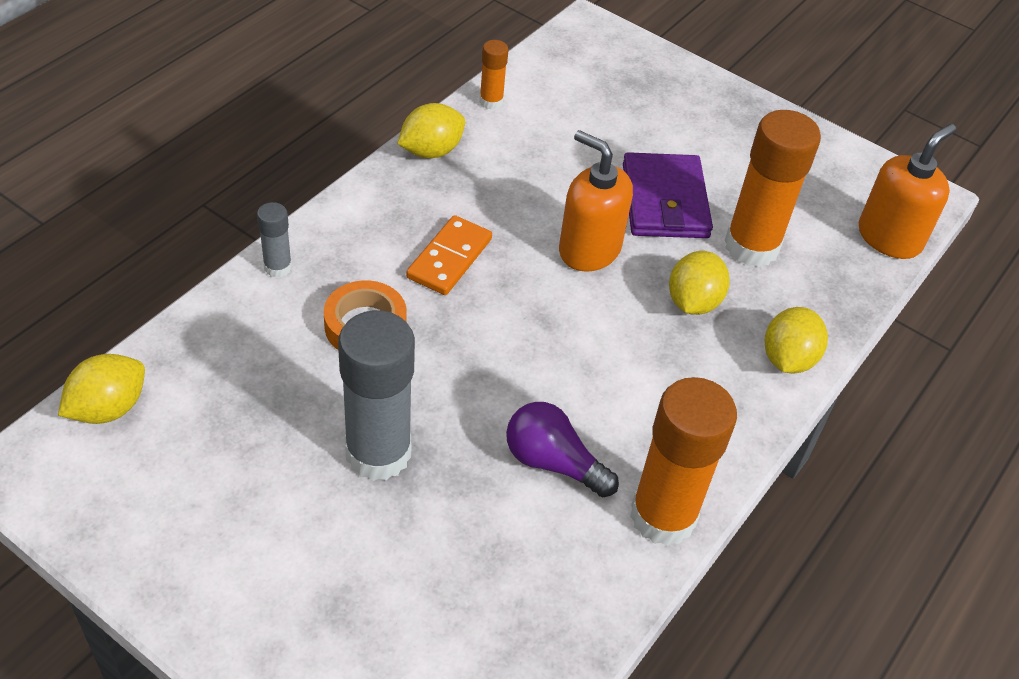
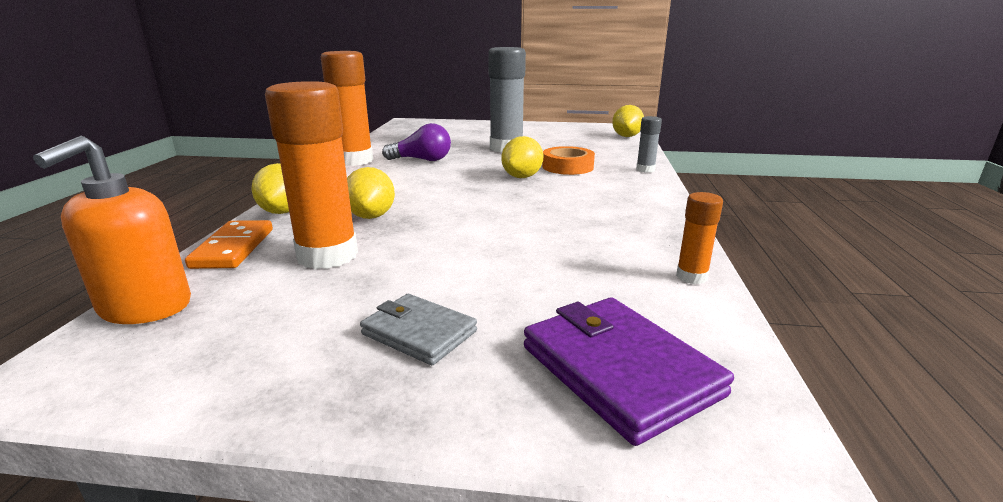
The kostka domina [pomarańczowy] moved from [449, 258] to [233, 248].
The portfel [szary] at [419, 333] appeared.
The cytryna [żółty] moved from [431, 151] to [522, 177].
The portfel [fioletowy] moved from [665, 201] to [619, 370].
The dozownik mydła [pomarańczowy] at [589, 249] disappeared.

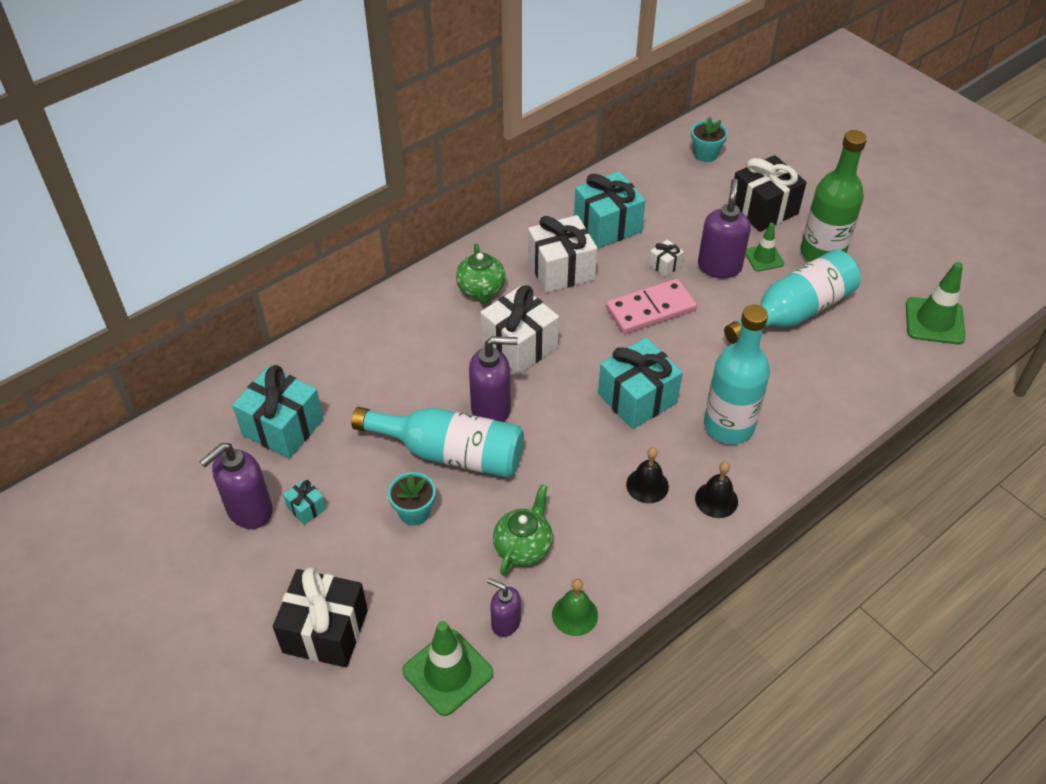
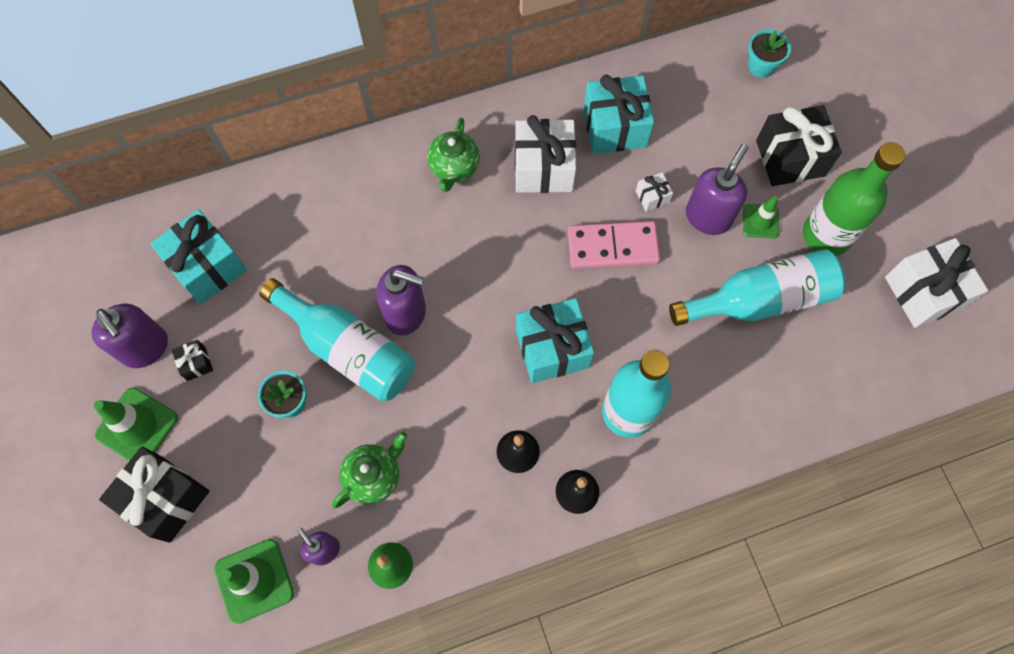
The dozownik mydła [fioletowy] at [249, 511] turned 105 degrees counterclockwise.
The pachołek [zielony] moved from [934, 321] to [137, 426].
The prezent [turkusowy] at [306, 508] became the prezent [czarny] at [196, 363].
The prezent [biały] moved from [519, 345] to [923, 292].

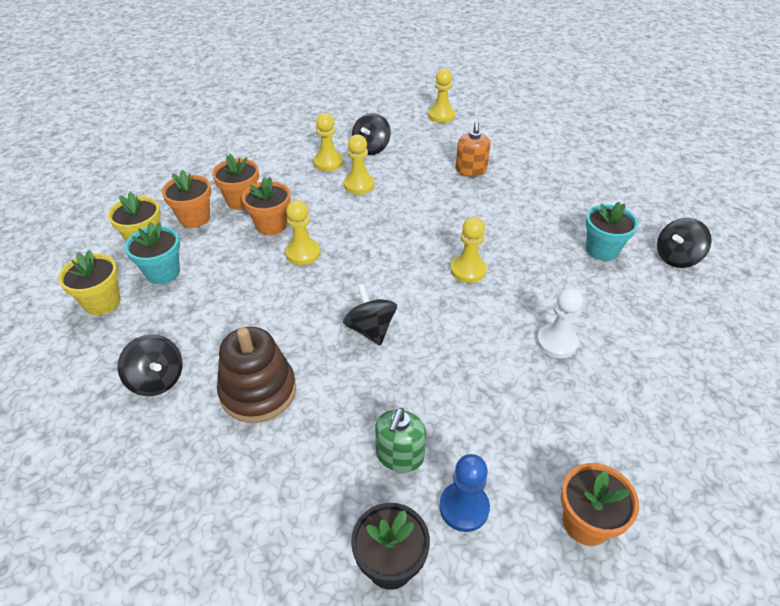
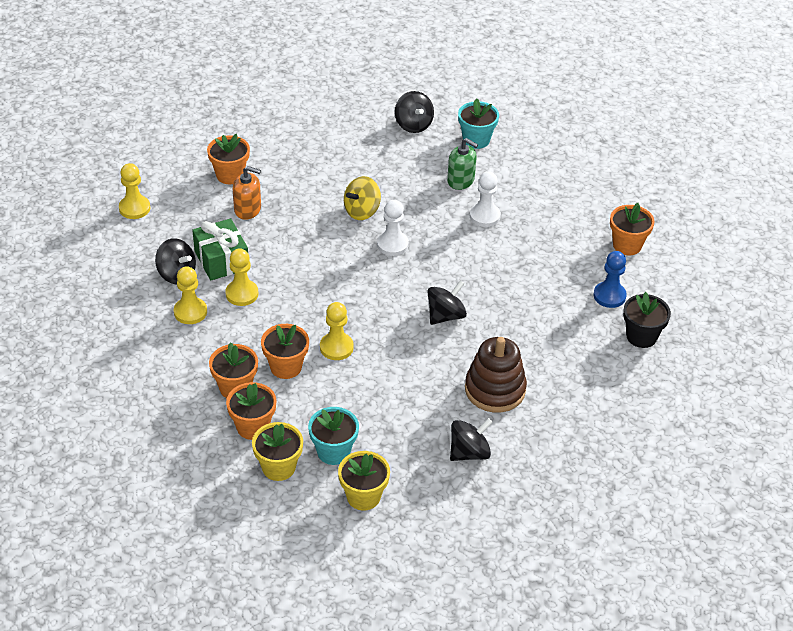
The prezent [zielony] at [221, 260] appeared.
The doniczka [pomarańczowy] at [230, 175] appeared.
The bączek [żółty] at [362, 211] appeared.
The pionek [żółty] at [468, 270] became the pionek [biały] at [392, 244].
The bączek [czarny] at [370, 329] turned 150 degrees clockwise.
The dozownik mydła [zielony] moved from [399, 455] to [461, 180].
The doniczka [turkusowy] moved from [602, 250] to [476, 140].

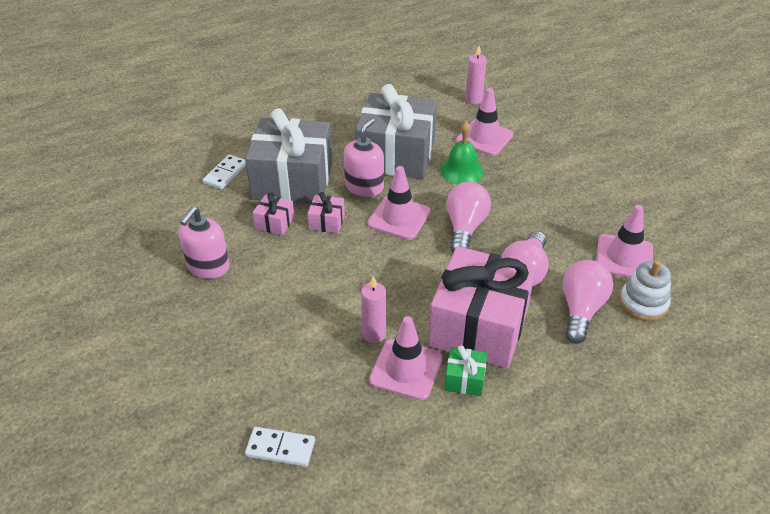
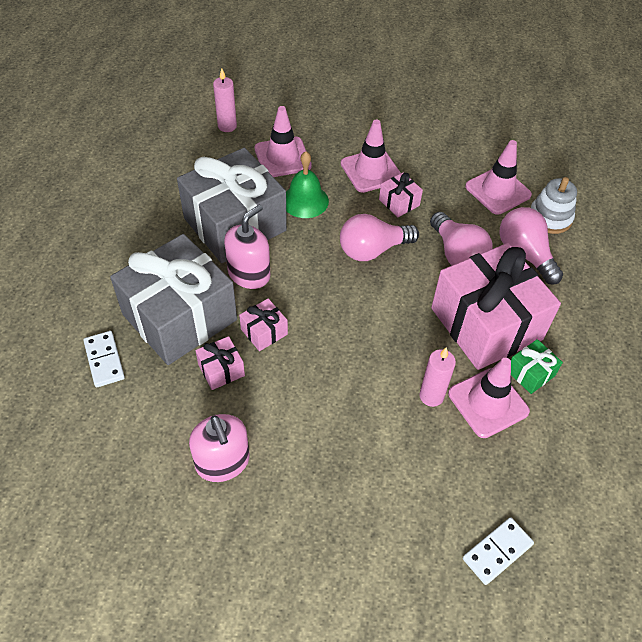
The dozownik mydła [różowy] at [364, 187] turned 60 degrees clockwise.
The żarówka [różowy] at [465, 228] turned 75 degrees counterclockwise.
The pachołek [różowy] moved from [399, 218] to [371, 171].
The prezent [różowy] at [399, 202] appeared.

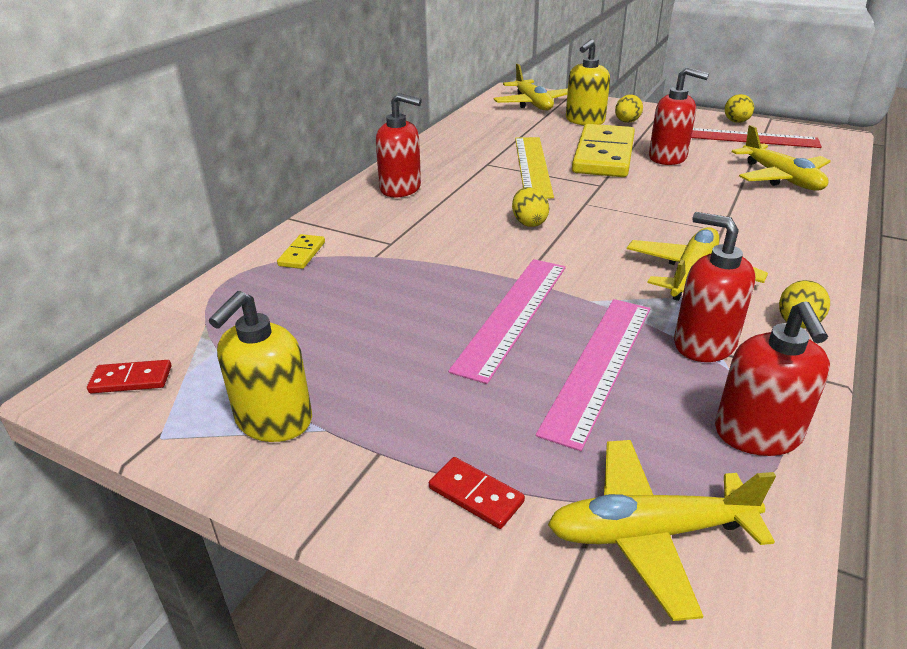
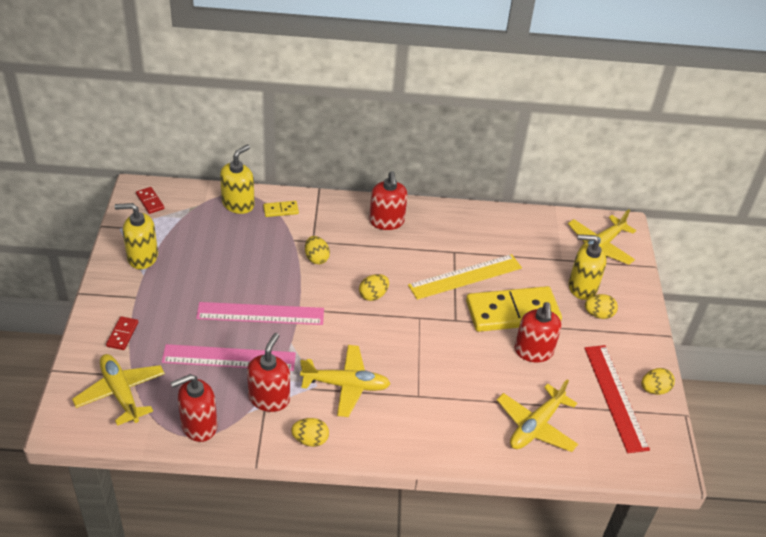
The dozownik mydła [żółty] at [238, 204] appeared.
The jajko [żółty] at [316, 258] appeared.

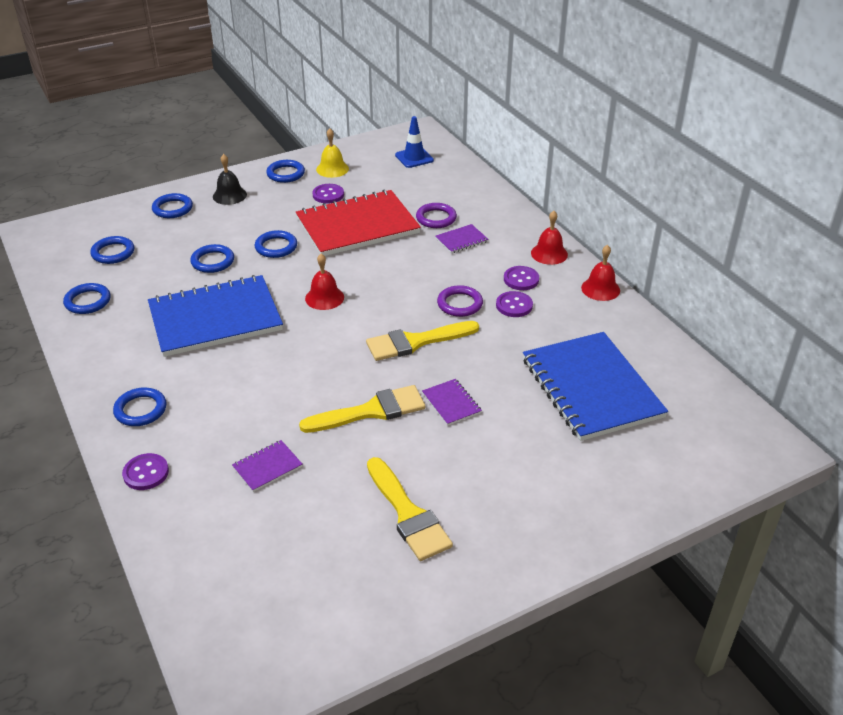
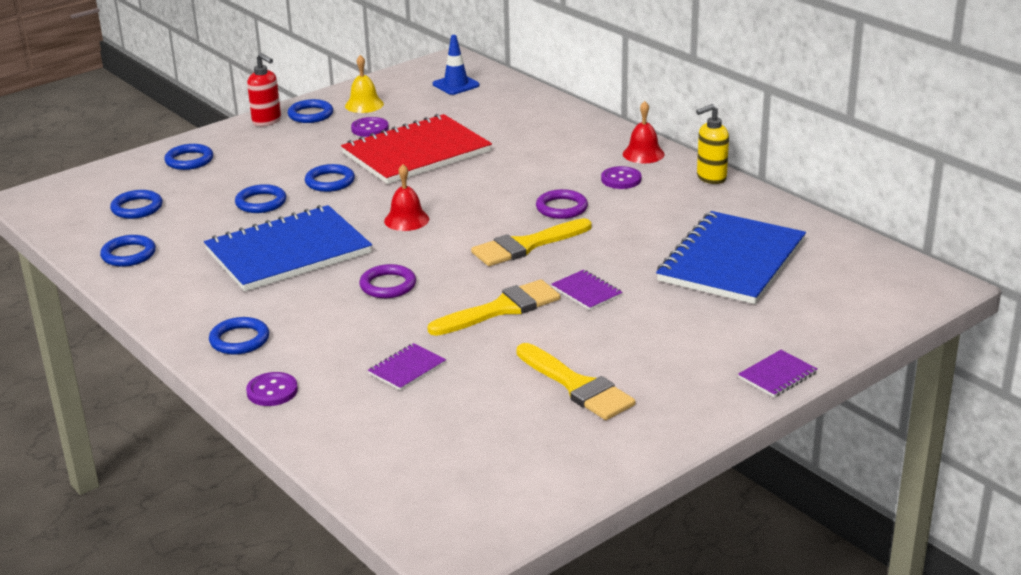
The dozownik mydła [czerwony] at [267, 121] appeared.
The pierścień [fioletowy] moved from [436, 218] to [388, 285].
The zeszyt [niebieski] at [591, 388] turned 60 degrees clockwise.
The dzwonek [czerwony] at [600, 289] was replaced by the dozownik mydła [żółty] at [711, 178].
The zeszyt [fioletowy] moved from [461, 240] to [777, 375].
The dzwonek [czarny] at [229, 195] disappeared.
The guzik [fioletowy] at [514, 305] disappeared.

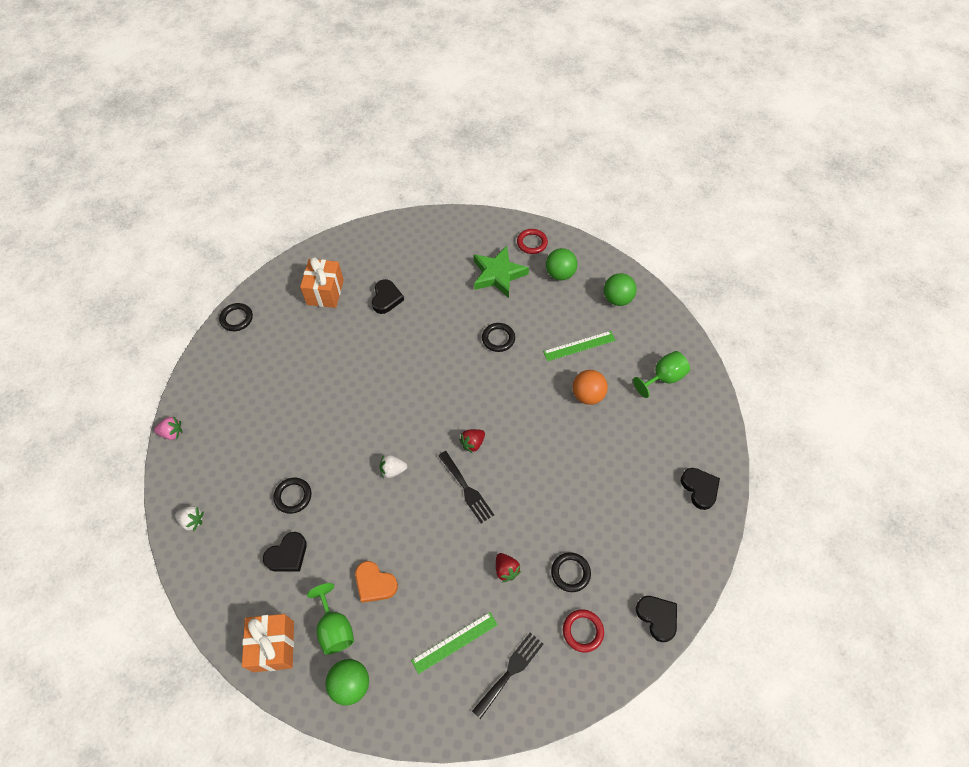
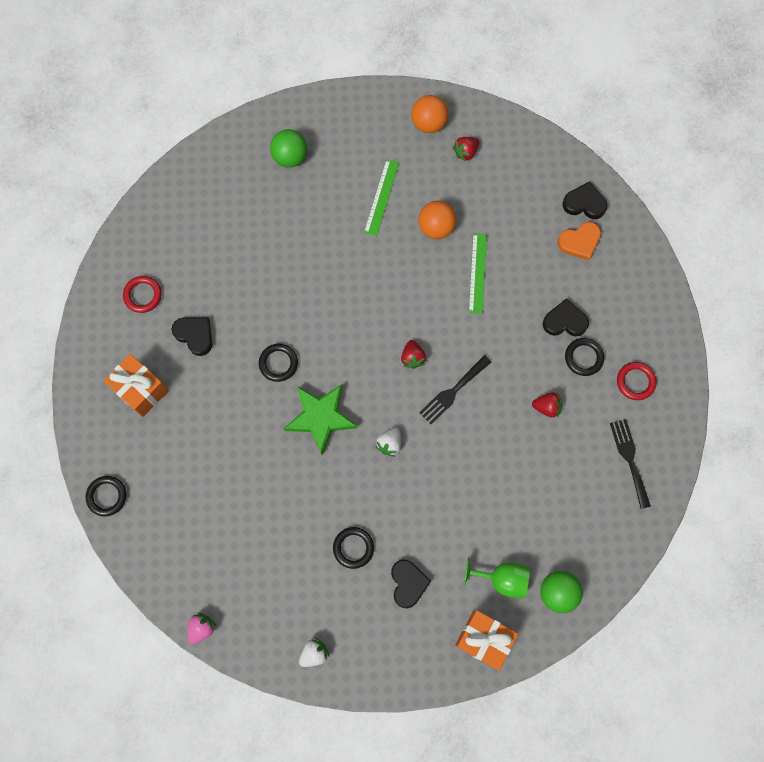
The pierścień [czerwony] moved from [532, 243] to [143, 295].
The pierścień [czarny] moved from [498, 338] to [278, 363].
The gwiazda [zielony] moved from [498, 275] to [320, 418].
The piłka [pomarańczowy] at [428, 123] appeared.
The widelec [czarny] at [466, 489] turned 135 degrees clockwise.
The kielich [zielony] at [663, 378] was replaced by the truskawka [czerwony] at [465, 152].
The linijka [zielony] moved from [454, 642] to [477, 273].
The serce [czarny] moved from [657, 617] to [564, 321].
The serce [pomarańczowy] moved from [375, 583] to [579, 242].
The piłka [zielony] at [617, 299] disappeared.

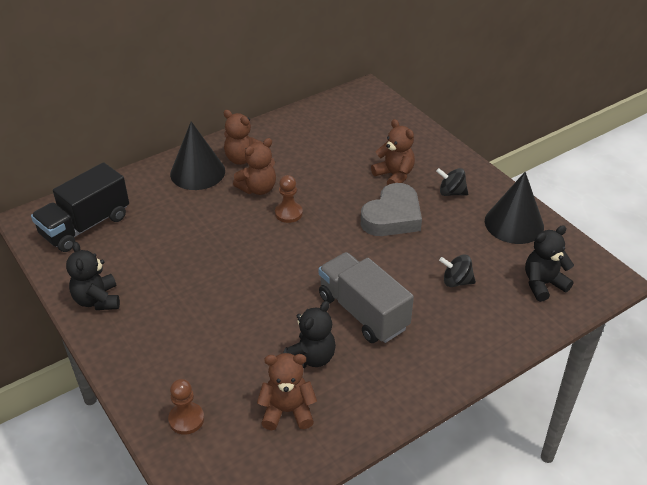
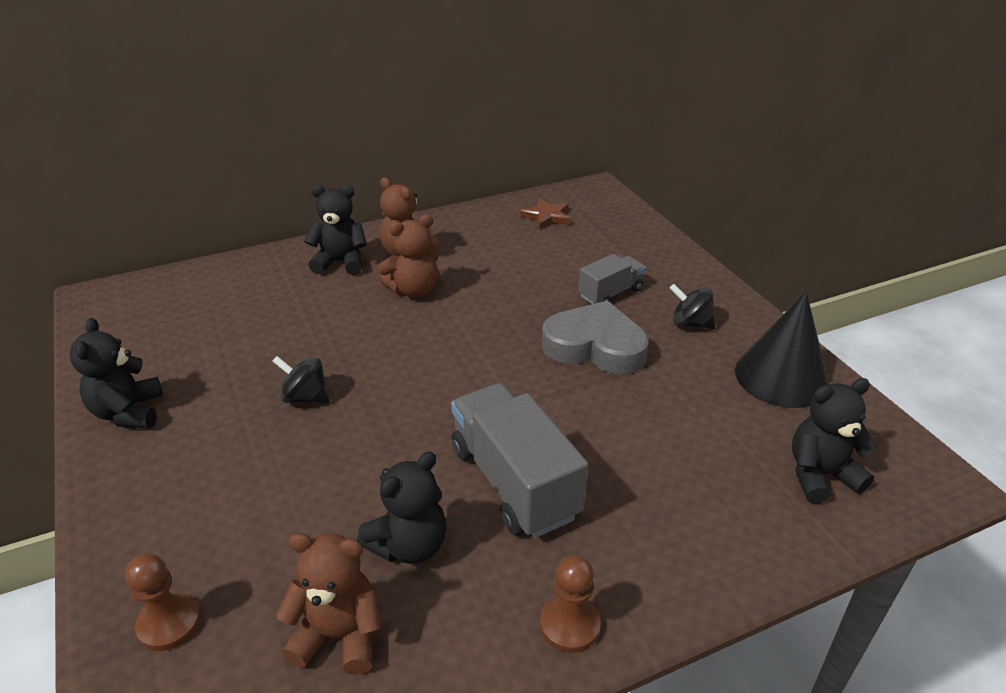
The bączek [czarny] moved from [456, 281] to [305, 397].
The stożek [czarny] at [197, 172] was replaced by the miś [czarny] at [340, 262].
The gwiazda [brązowy] at [547, 216] appeared.
The pionek [brązowy] moved from [288, 213] to [569, 625].
The serce [szary] at [392, 217] turned 120 degrees counterclockwise.
The miś [brązowy] at [394, 176] was replaced by the ciężarówka [szary] at [610, 293].
The ciężarówka [czarny] at [85, 226] disappeared.

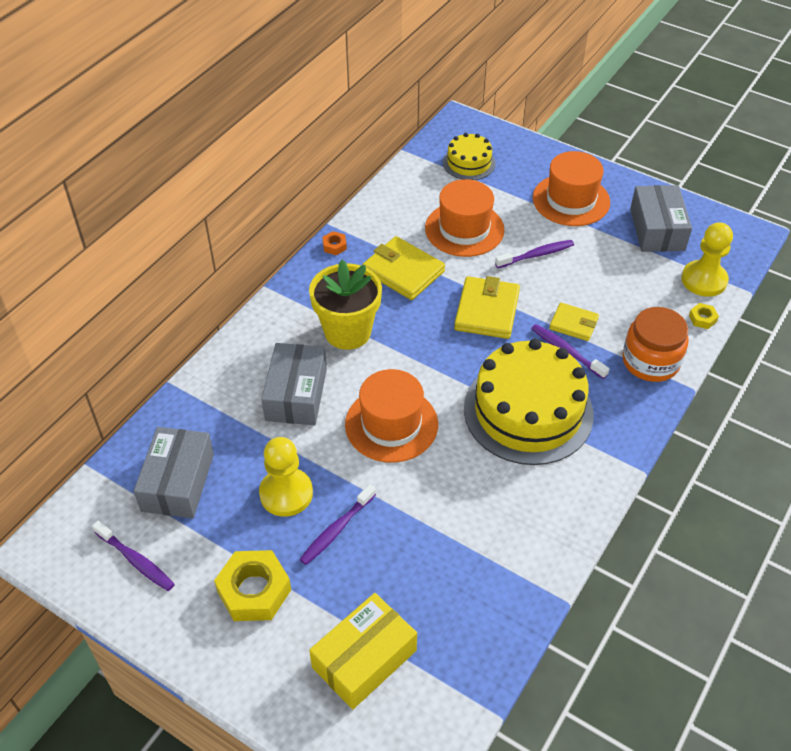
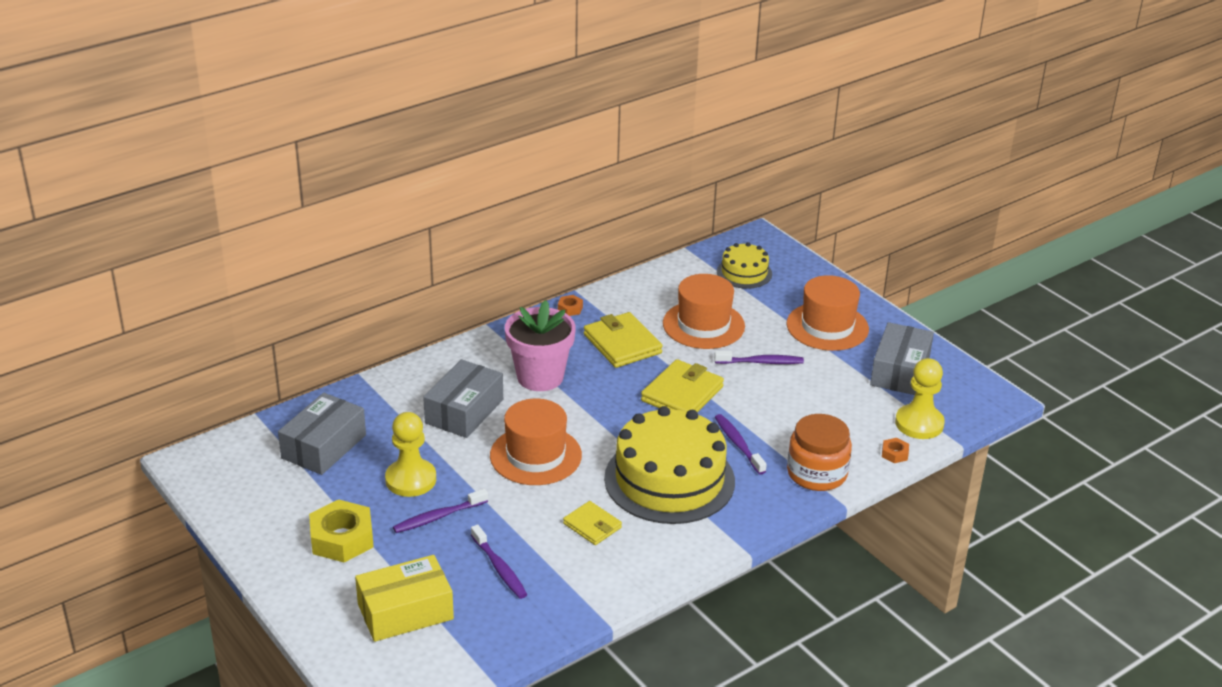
The szczoteczka do zębów [fioletowy] moved from [136, 561] to [499, 568].
The doniczka [żółty] at [347, 332] became the doniczka [różowy] at [540, 377].
The portfel [żółty] moved from [573, 324] to [592, 526].
The nakrętka [żółty] at [702, 319] became the nakrętka [pomarańczowy] at [894, 454].

